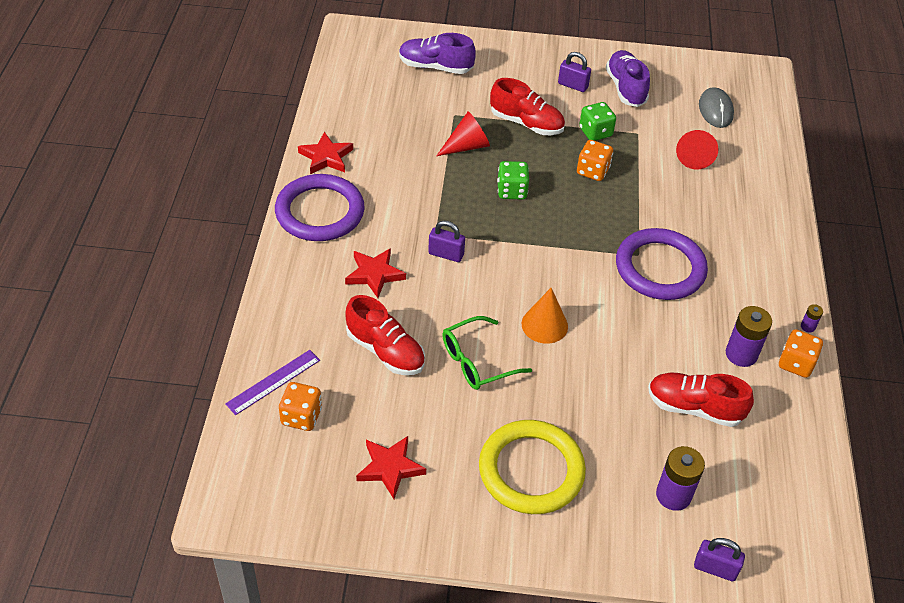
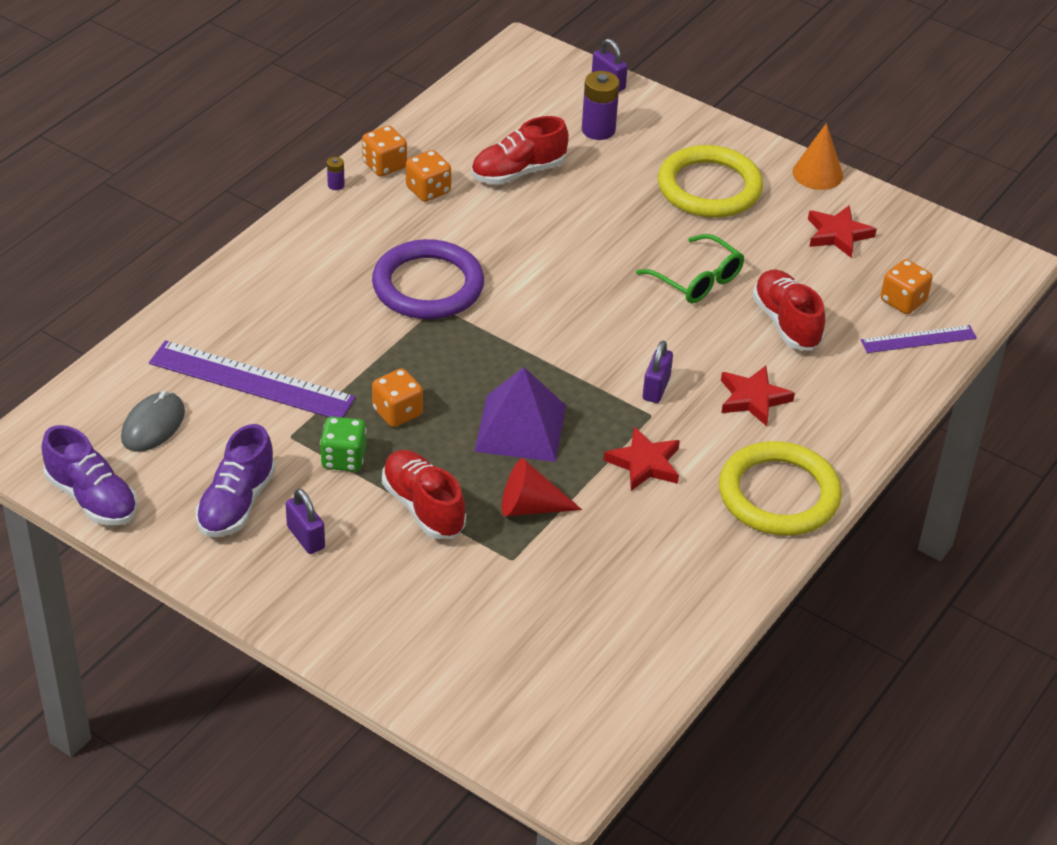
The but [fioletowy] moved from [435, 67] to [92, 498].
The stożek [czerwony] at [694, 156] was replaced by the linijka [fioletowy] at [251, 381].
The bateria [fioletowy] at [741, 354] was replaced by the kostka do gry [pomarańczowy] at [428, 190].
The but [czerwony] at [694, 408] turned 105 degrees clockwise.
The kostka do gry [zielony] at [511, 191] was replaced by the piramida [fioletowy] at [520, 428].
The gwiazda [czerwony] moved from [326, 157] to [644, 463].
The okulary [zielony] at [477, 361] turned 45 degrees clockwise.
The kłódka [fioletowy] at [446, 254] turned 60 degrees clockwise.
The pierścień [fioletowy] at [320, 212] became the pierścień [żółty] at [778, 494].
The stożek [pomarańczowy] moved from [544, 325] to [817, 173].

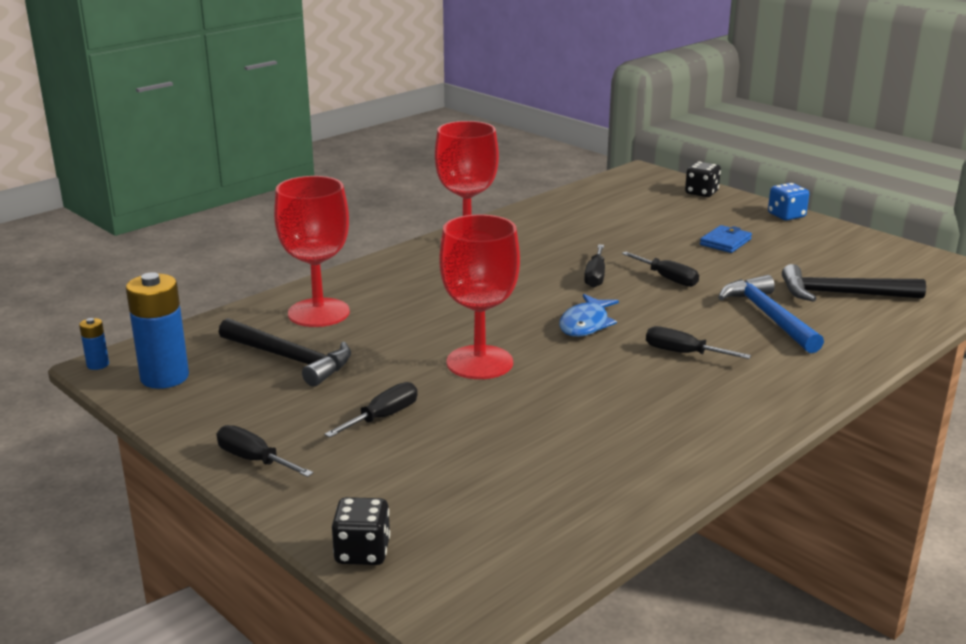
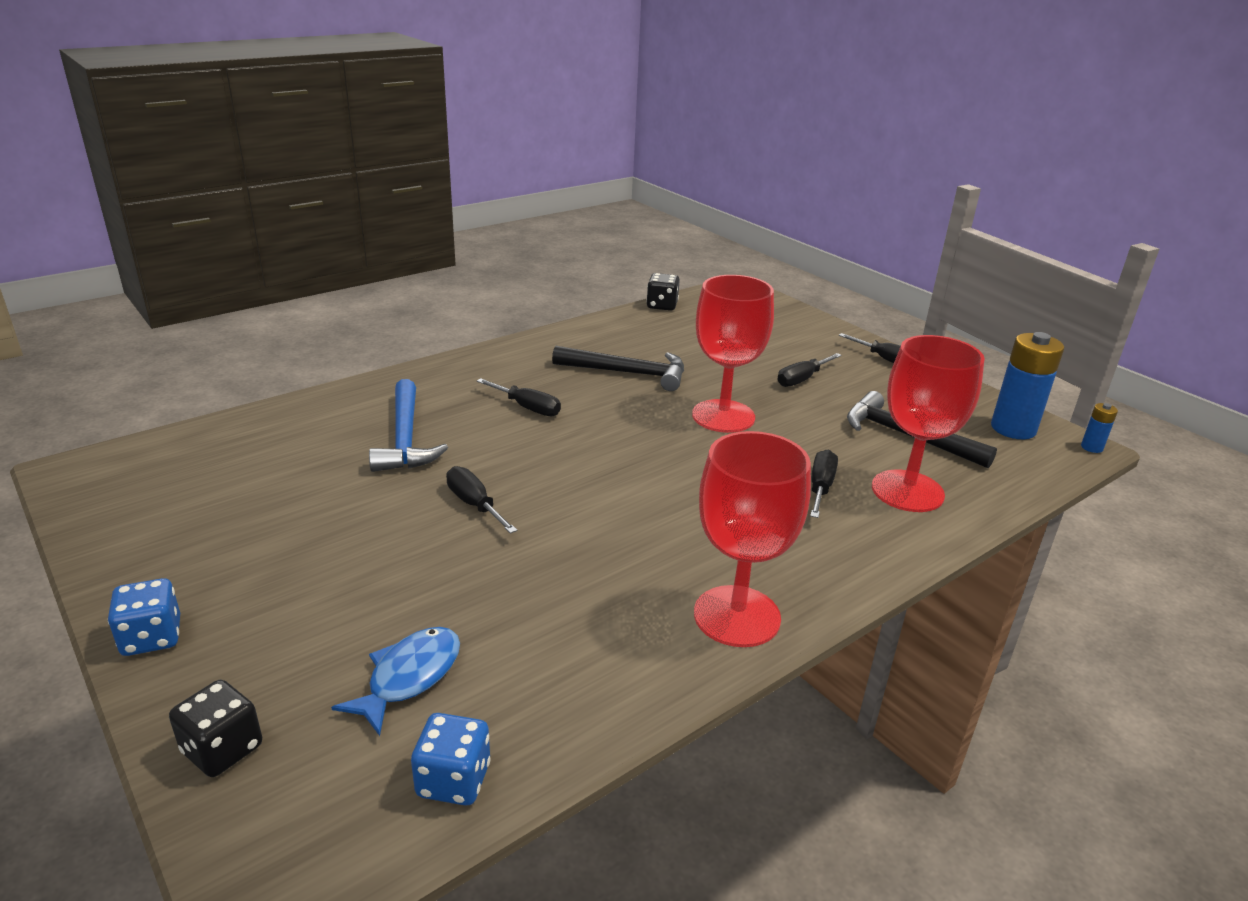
The ryba [niebieski] moved from [586, 324] to [409, 677].
The kostka do gry [niebieski] at [453, 780] appeared.
The młotek [czarny] moved from [841, 294] to [628, 373].
The kostka do gry [czarny] moved from [362, 552] to [662, 306].
The śrubokręt [czarny] moved from [595, 276] to [820, 487].
The portfel [niebieski] at [725, 242] disappeared.

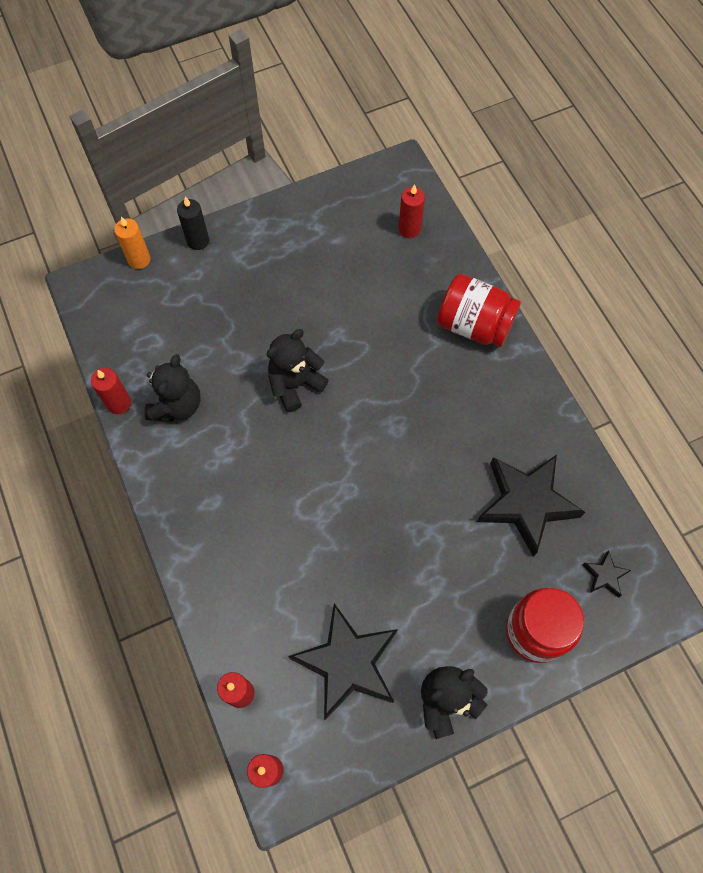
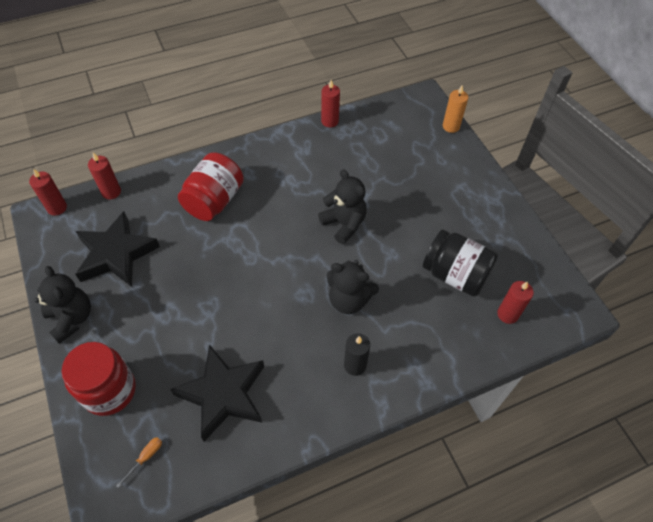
The gwiazda [czarny] at [605, 575] was replaced by the śrubokręt [pomarańczowy] at [145, 457].
The słoik [czerwony] moved from [474, 325] to [214, 201].
The miś [czarny] moved from [177, 405] to [349, 300].
The świeca [czarny] moved from [198, 241] to [355, 365].
The słoik [czarny] at [455, 275] appeared.

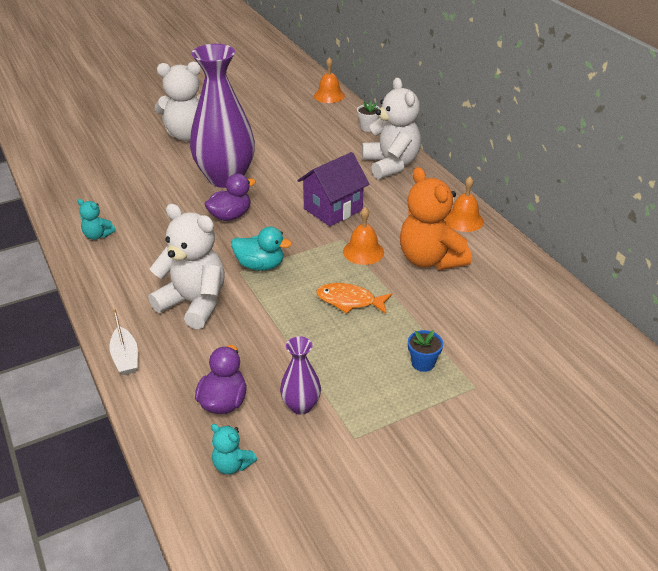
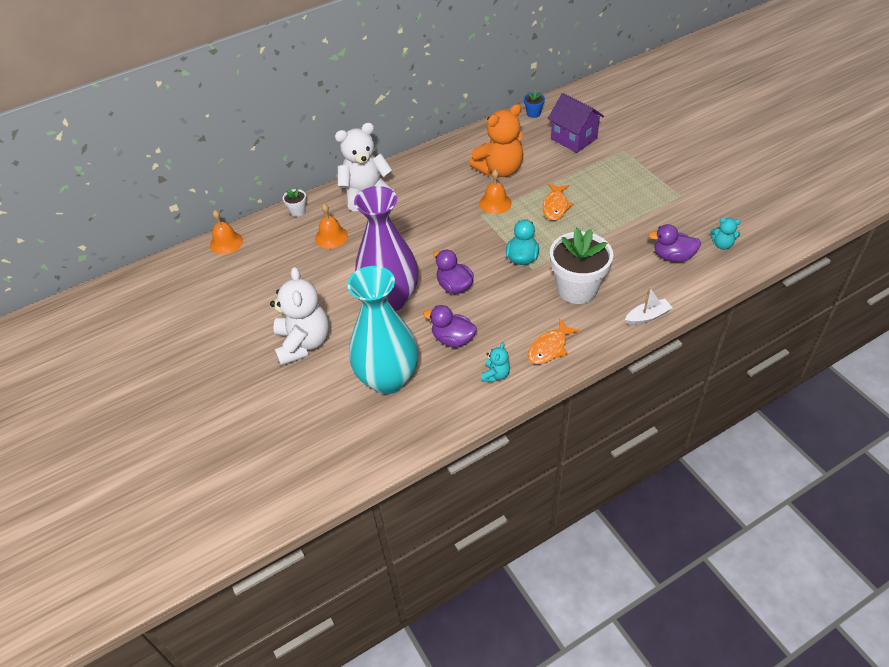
The dzwonek [pomarańczowy] moved from [464, 220] to [331, 237].
The wazon [turkusowy] at [388, 379] appeared.
The kaczka [fioletowy] at [453, 339] appeared.
The doniczka [niebieski] moved from [423, 363] to [533, 113].
The ryba [pomarańczowy] at [549, 348] appeared.
The domek [fioletowy] moved from [333, 209] to [574, 138].
The miś [biały] at [194, 303] was replaced by the doniczka [biały] at [577, 289].
The miś [turkusowy] at [232, 465] turned 75 degrees clockwise.
The wazon [fioletowy] at [301, 406] disappeared.

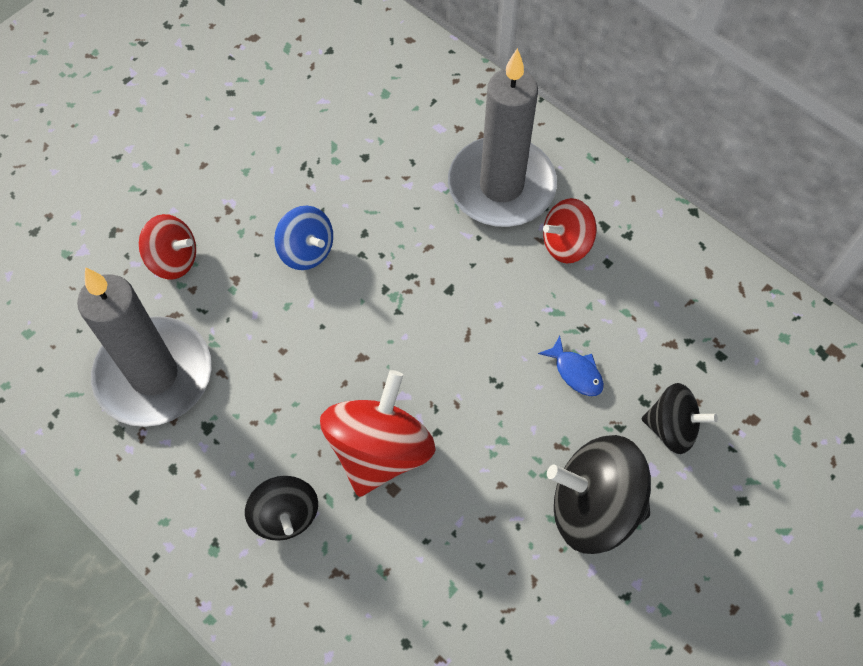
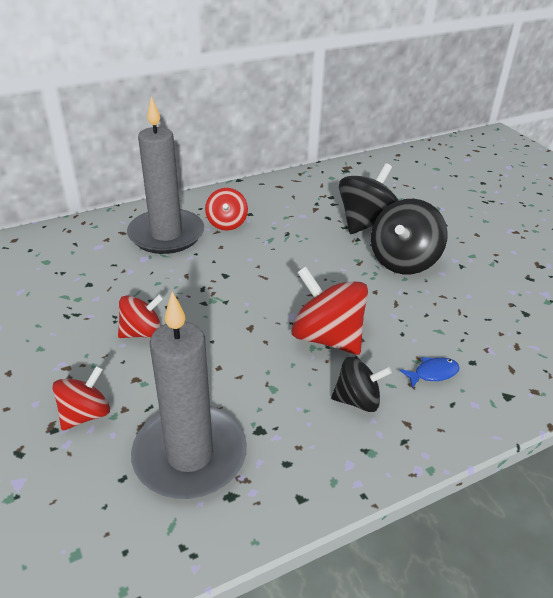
The bączek [niebieski] at [306, 251] became the bączek [czerwony] at [142, 332].
The bączek [czarny] at [671, 428] changed to 1.64 times the size.
The ryba [niebieski] moved from [576, 372] to [433, 373].

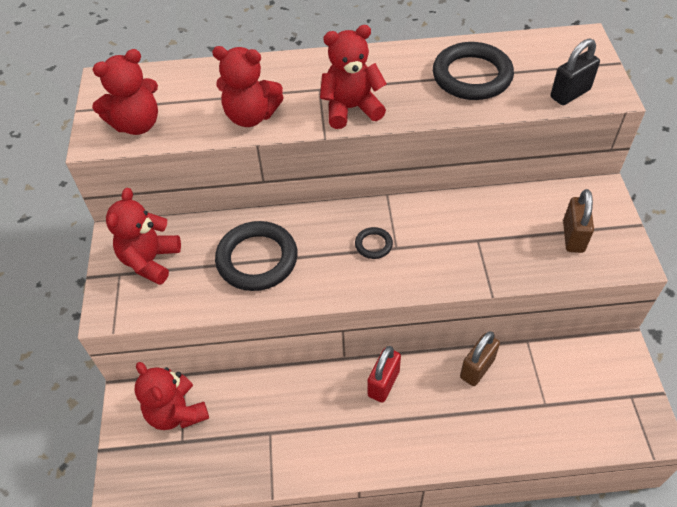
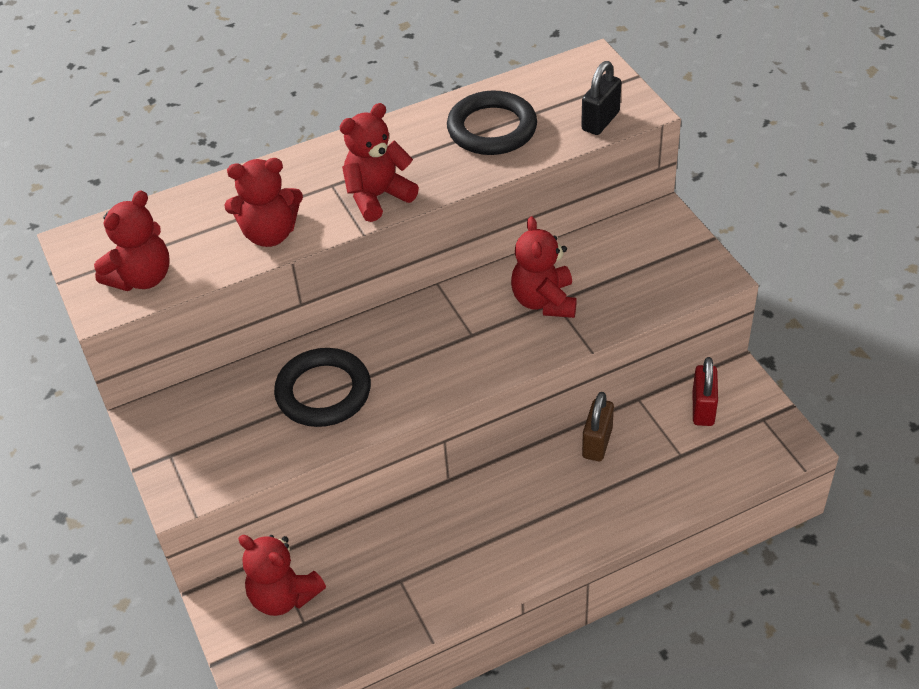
The miś [czerwony] moved from [150, 261] to [544, 301].
The kłódka [czerwony] moved from [383, 383] to [703, 408].
The pierścień [czarny] at [373, 245] disappeared.
The kłódka [brązowy] at [573, 237] disappeared.

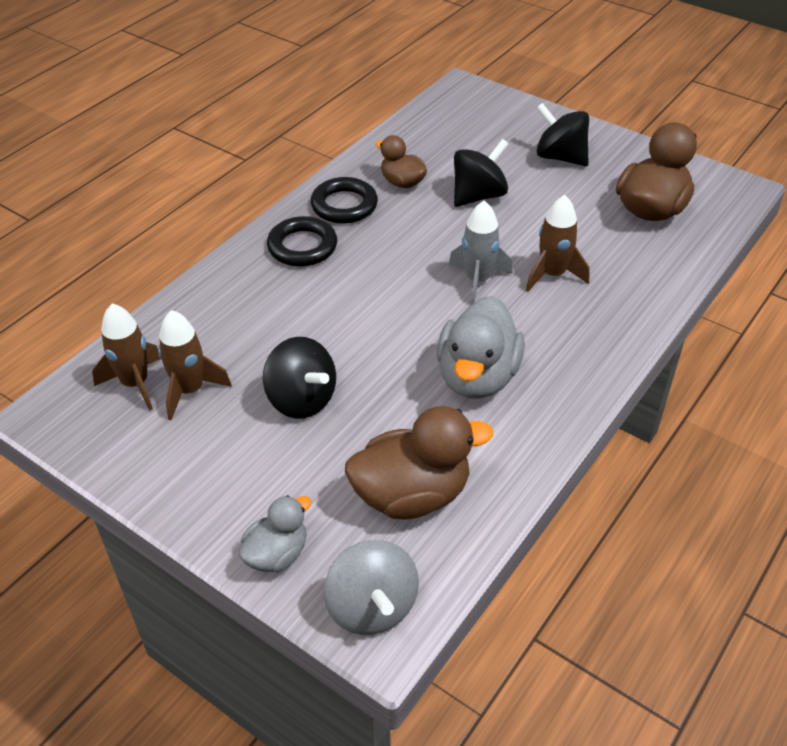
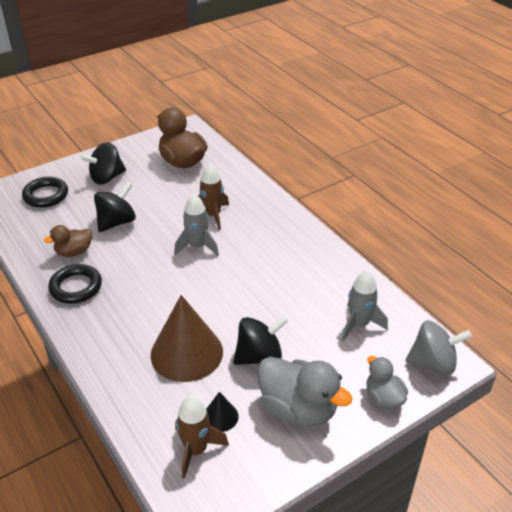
The pierścień [czarny] moved from [302, 246] to [46, 195].
The bączek [czarny] at [478, 196] turned 60 degrees clockwise.
The stożek [brązowy] at [186, 353] appeared.
The rakieta [brązowy] at [190, 390] was replaced by the stożek [czarny] at [220, 416].
The kaczka [szary] moved from [477, 377] to [298, 409].
The kaczka [brązowy] at [412, 495] was replaced by the rakieta [szary] at [359, 324].

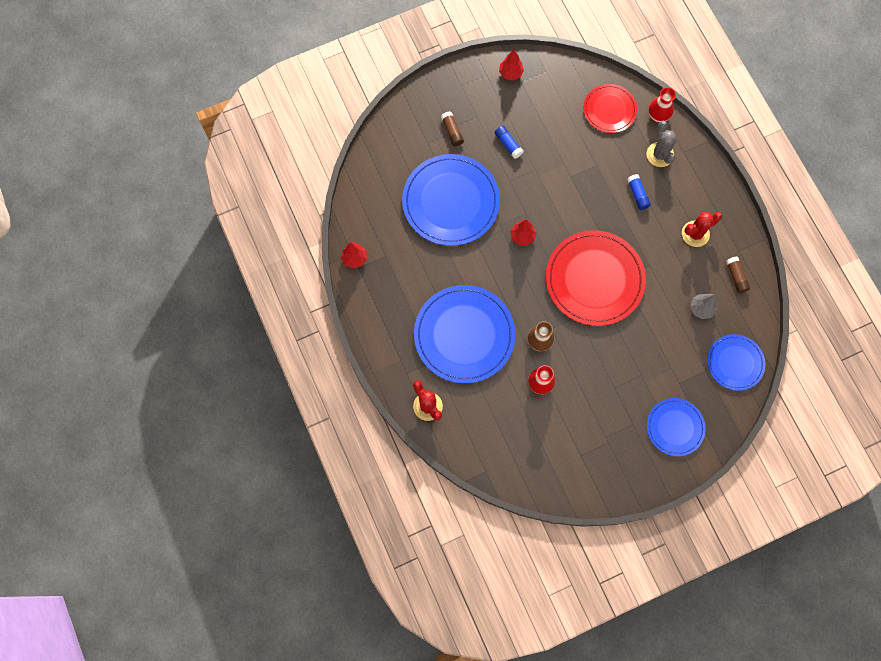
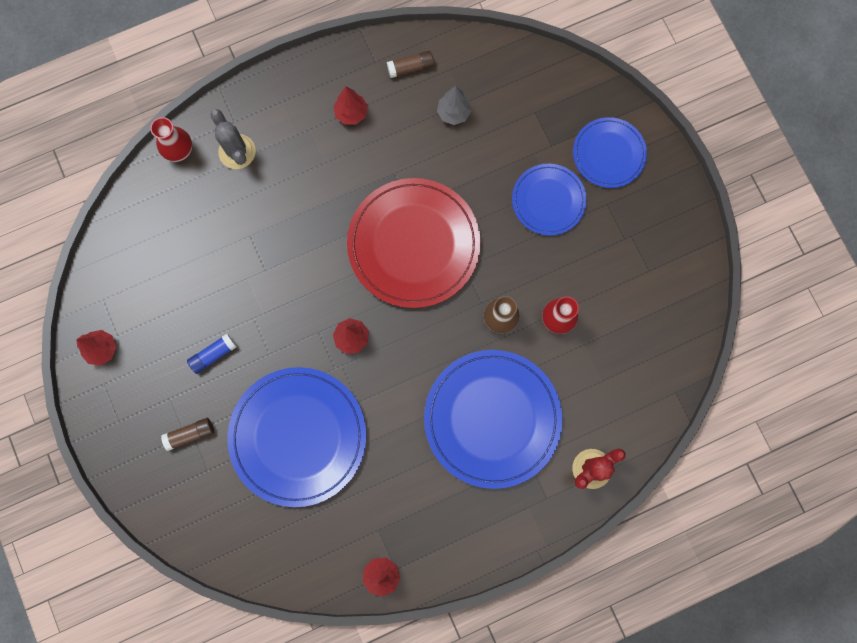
The kaktus [szary] at [660, 154] turned 75 degrees clockwise.
The kaktus [czerwony] at [695, 234] was replaced by the drzewko [czerwony] at [351, 113].
The talerz [niebieski] moved from [735, 363] to [548, 200].
The talerz [czerwony] at [609, 110] disappeared.
The klej w sztyfcie [niebieski] at [637, 194] disappeared.

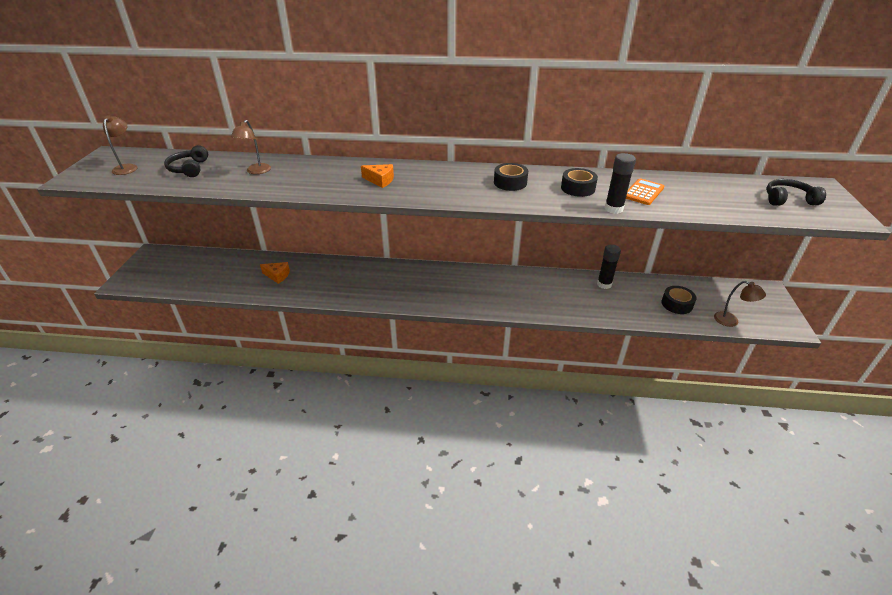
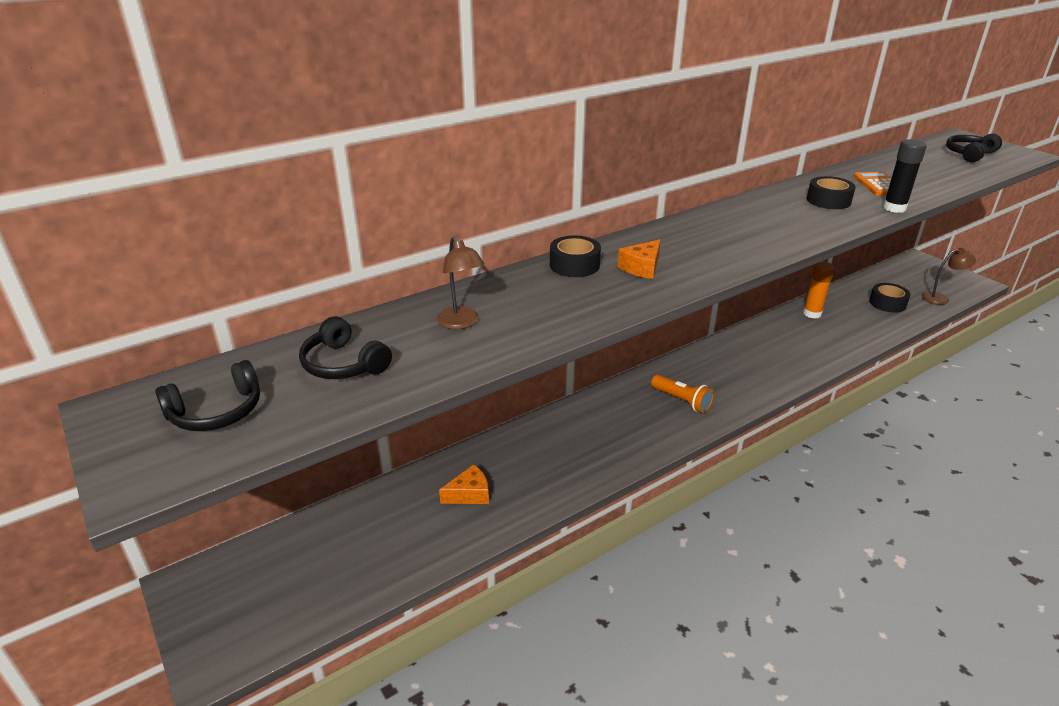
The lampka [brązowy] at [127, 167] was replaced by the słuchawki [czarny] at [217, 412].
The taśma klejąca [czarny] moved from [510, 182] to [574, 265].
The ser [pomarańczowy] at [380, 180] turned 150 degrees clockwise.
The latarka [pomarańczowy] at [682, 401] appeared.
The klej w sztyfcie [czarny] at [604, 284] became the klej w sztyfcie [pomarańczowy] at [812, 314].

